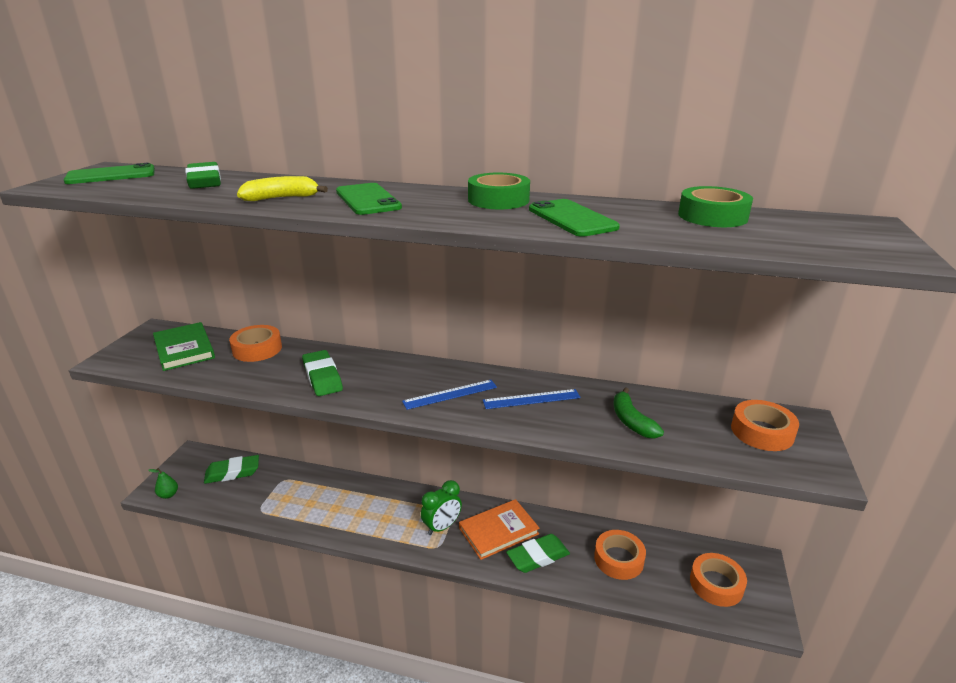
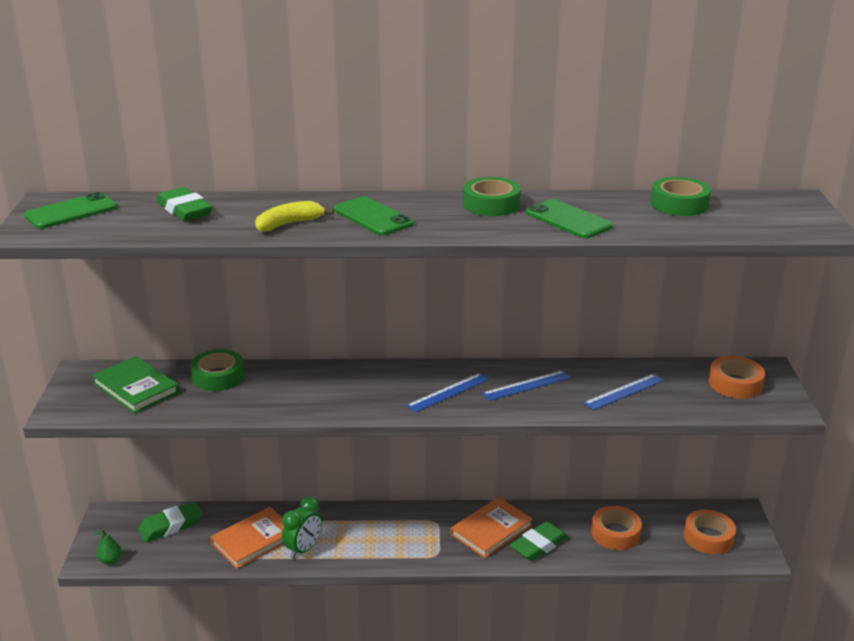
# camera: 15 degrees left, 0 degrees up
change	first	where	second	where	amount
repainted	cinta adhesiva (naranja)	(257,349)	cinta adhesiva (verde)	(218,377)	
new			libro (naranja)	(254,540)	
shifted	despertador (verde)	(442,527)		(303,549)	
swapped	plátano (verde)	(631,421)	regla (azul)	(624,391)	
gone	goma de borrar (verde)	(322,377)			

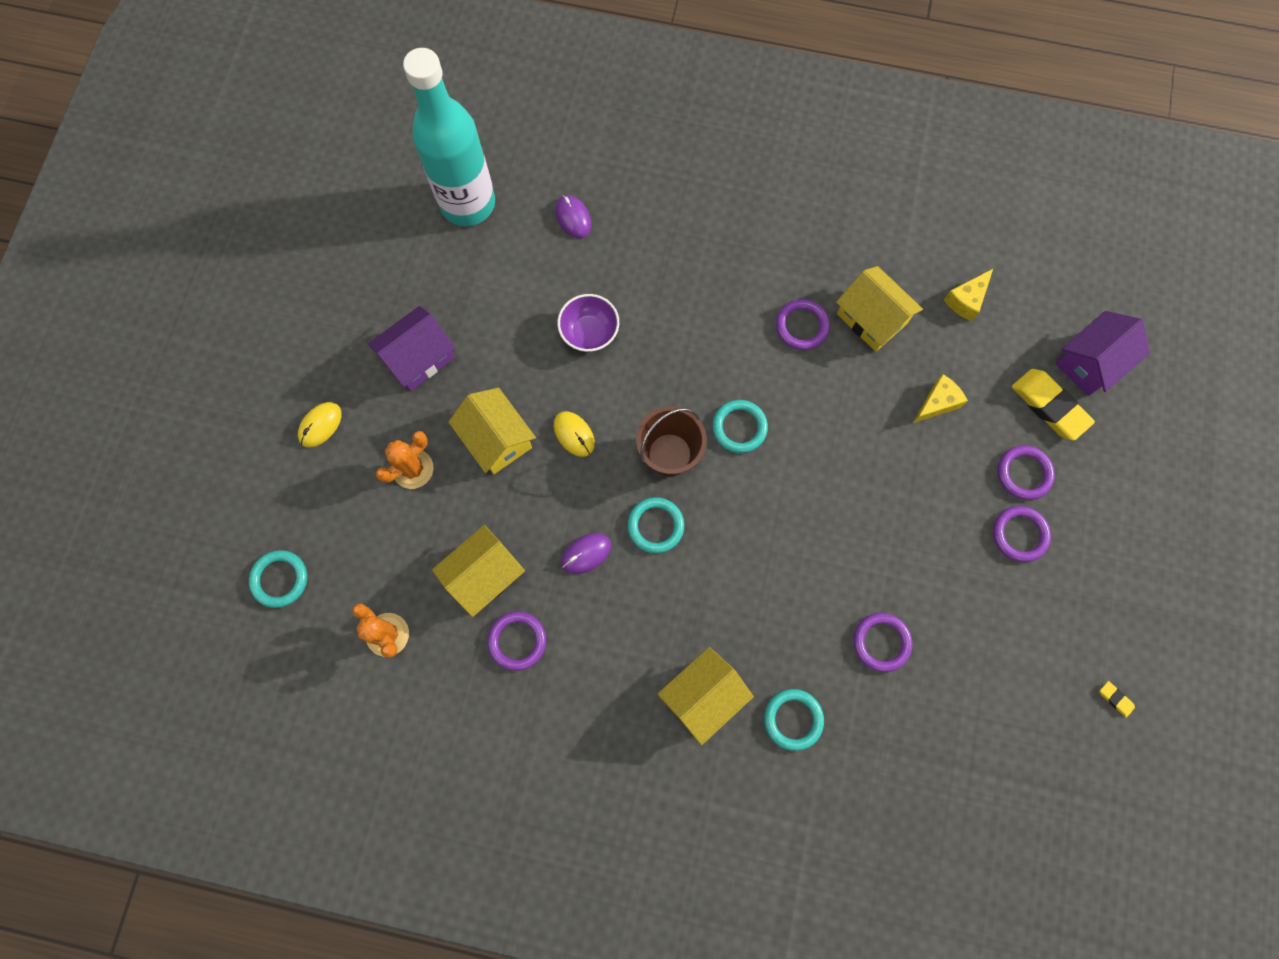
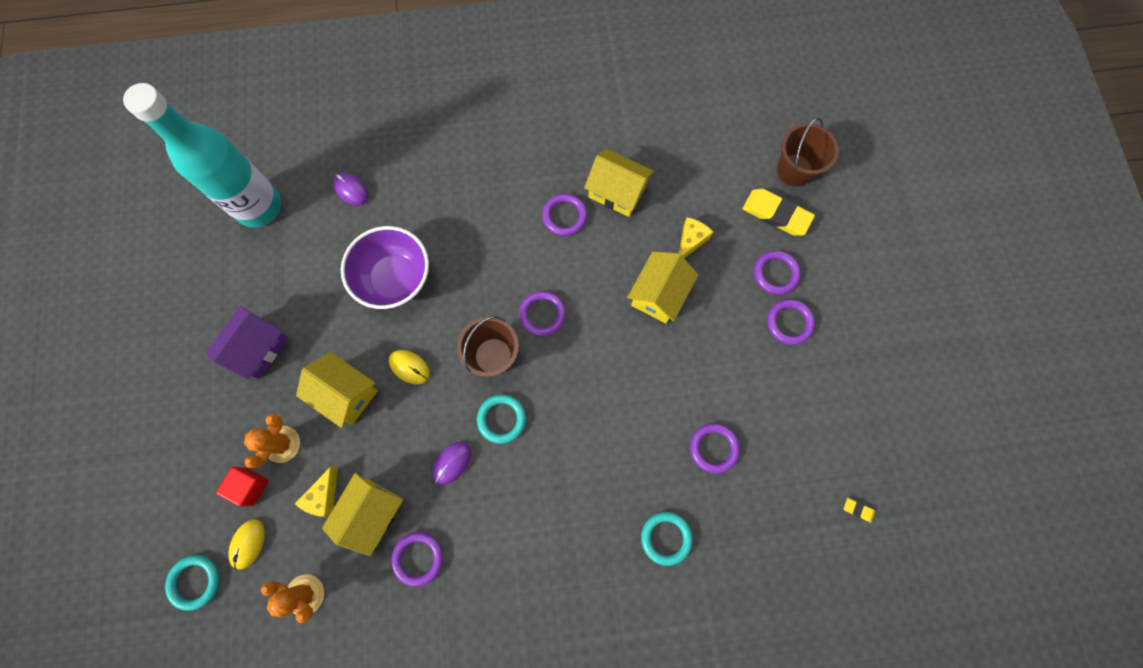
# camera: 20 degrees left, 0 degrees up
change	first	where	second	where	amount
new			cubo (rojo)	(250,486)	
shifted	ratón (amarillo)	(320,425)		(248,544)	
shifted	queso (amarillo)	(966,300)		(324,496)	
scaled	cuenco (morado)	(589,333)		(395,279)	x1.60
repainted	anillo (turquesa)	(739,427)	anillo (morado)	(542,314)	
shifted	casa (amarillo)	(703,696)		(659,294)	
swapped	casa (morado)	(1090,362)	balde (marrón)	(794,170)	
shifted	goma de borrar (amarillo)	(1115,699)		(858,510)	

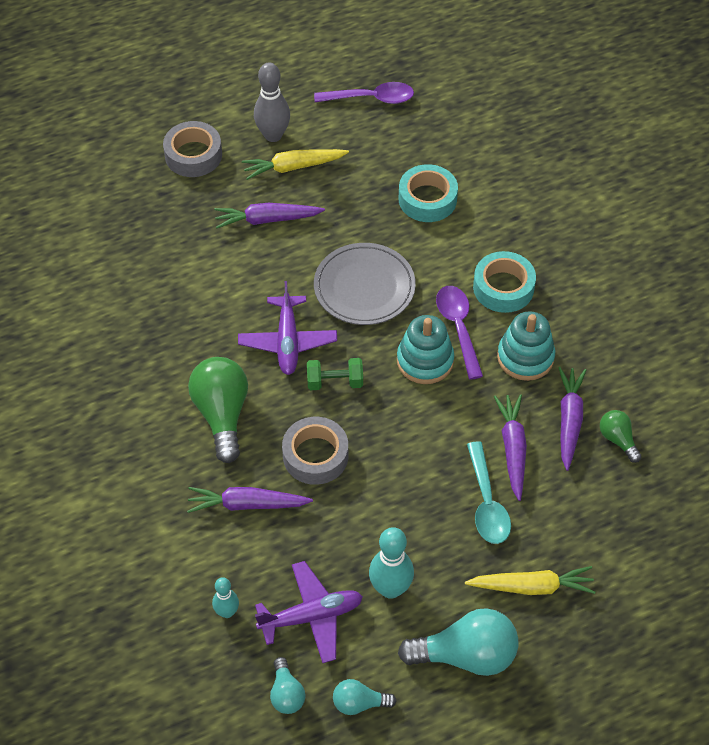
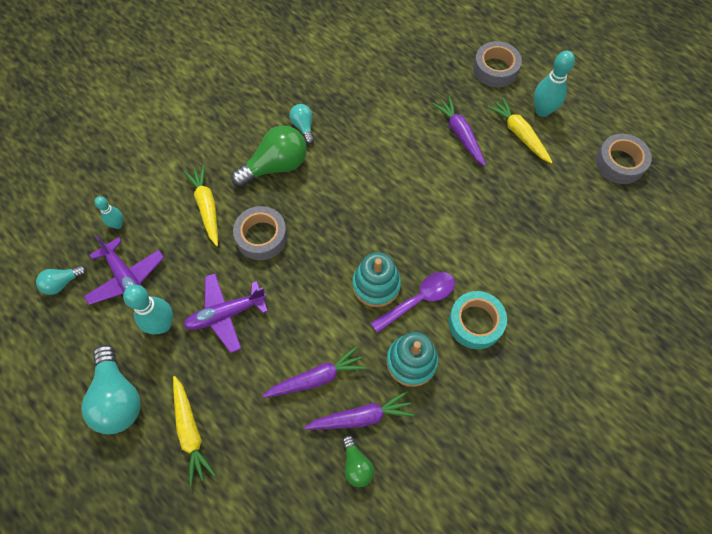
# camera: 70 degrees right, 10 degrees up
change	first	where	second	where	amount
repainted	zanahoria (morado)	(247,504)	zanahoria (amarillo)	(206,207)	
shifted	avión (morado)	(287,341)		(226,314)	
shifted	bombilla (turquesa)	(359,703)		(303,127)	
rotated	bombilla (verde)	(618,439)		(356,465)	120 degrees clockwise
repainted	bolo (gris)	(273,135)	bolo (turquesa)	(542,110)	
swapped	cuchara (morado)	(371,98)	cinta adhesiva (gris)	(619,163)	
gone	mancuerna (verde)	(335,382)			
gone	plato (gris)	(364,287)			
gone	cinta adhesiva (turquesa)	(427,199)			
gone	cuchara (turquesa)	(487,503)			

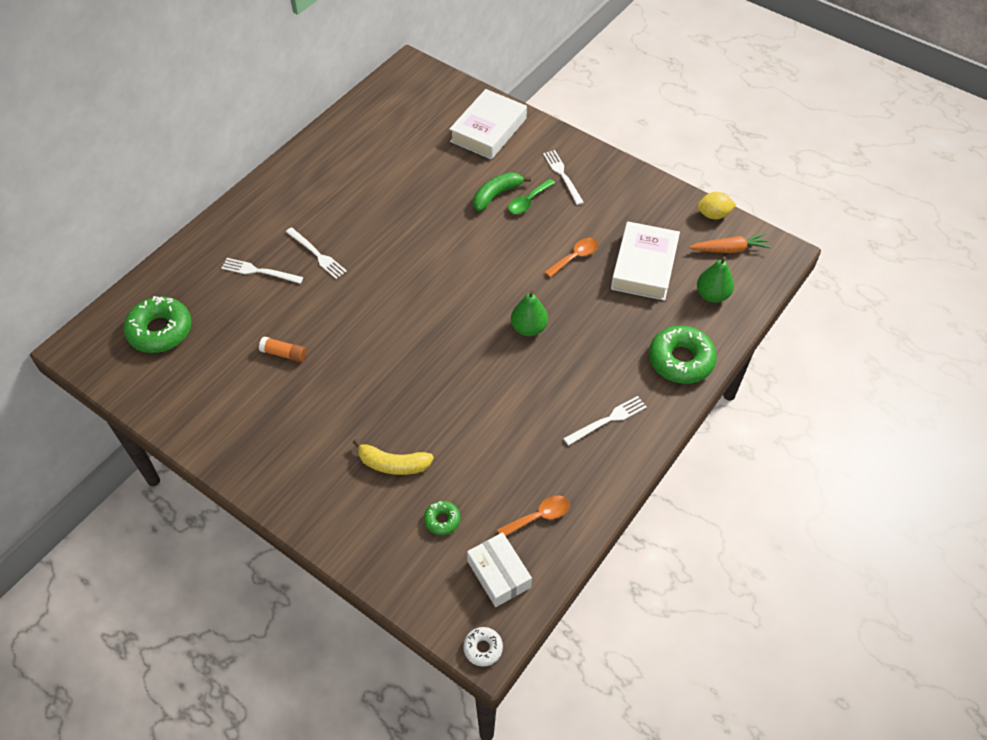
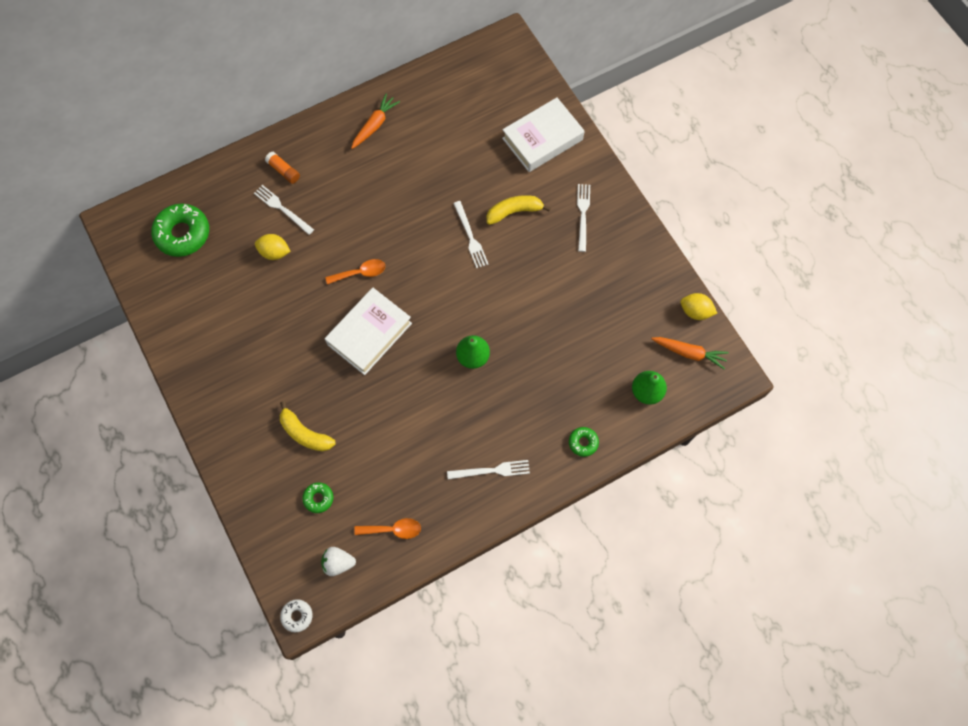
# camera: 25 degrees right, 15 degrees up
change	first	where	second	where	amount
new			limón (amarillo)	(274,252)	
shifted	barra de pegamento (naranja)	(284,354)		(284,171)	
swapped	caja (blanco)	(499,574)	fresa (blanco)	(338,563)	
shifted	cuchara (naranja)	(575,257)		(360,273)	
shifted	libro (blanco)	(644,266)		(369,334)	
new			zanahoria (naranja)	(374,125)	
shifted	tenedor (blanco)	(317,254)		(470,237)	
repainted	plátano (verde)	(496,195)	plátano (amarillo)	(514,212)	
scaled	rosquilla (verde)	(681,360)		(583,442)	x0.49
gone	cuchara (verde)	(528,201)			

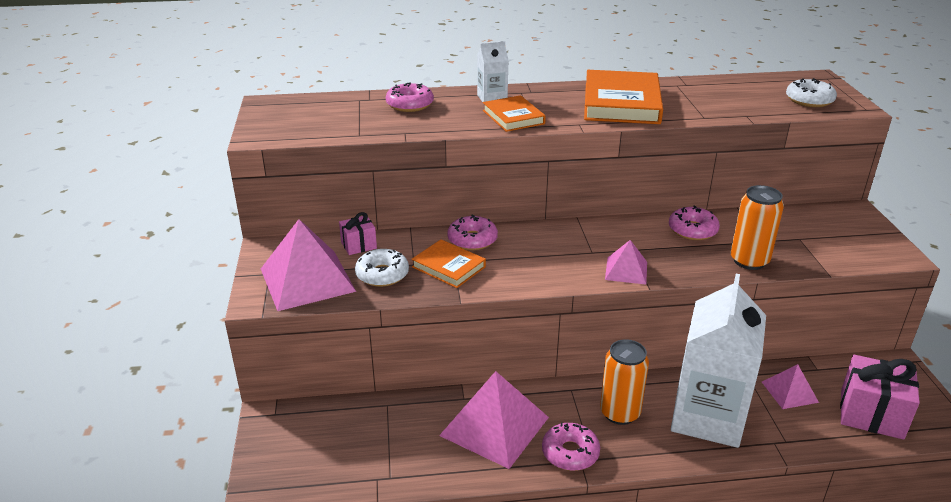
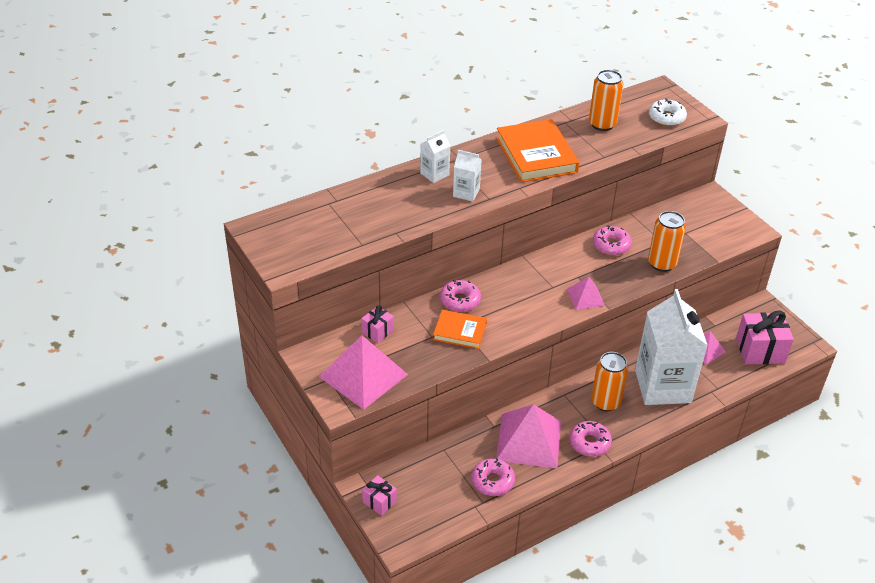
# camera: 25 degrees left, 10 degrees up
change	first	where	second	where	amount
new			regalo (rosa)	(379,501)	
swapped	libro (naranja)	(513,117)	cartón de leche (blanco)	(466,193)	
shifted	rosquilla (rosa)	(410,104)		(492,481)	
new			lata (naranja)	(602,124)	
gone	rosquilla (blanco)	(382,274)			

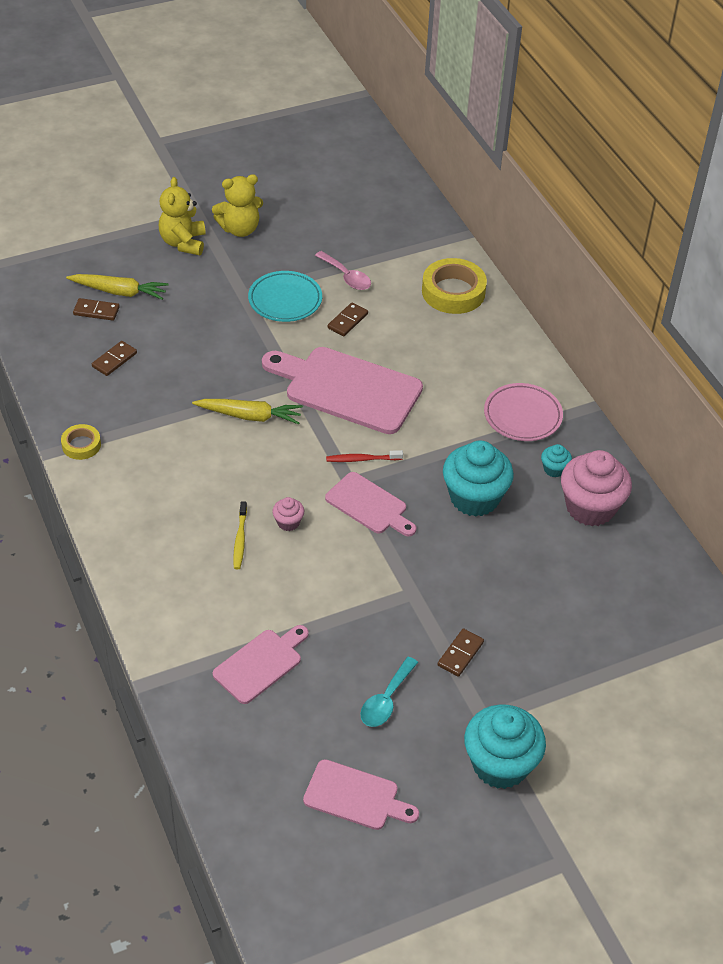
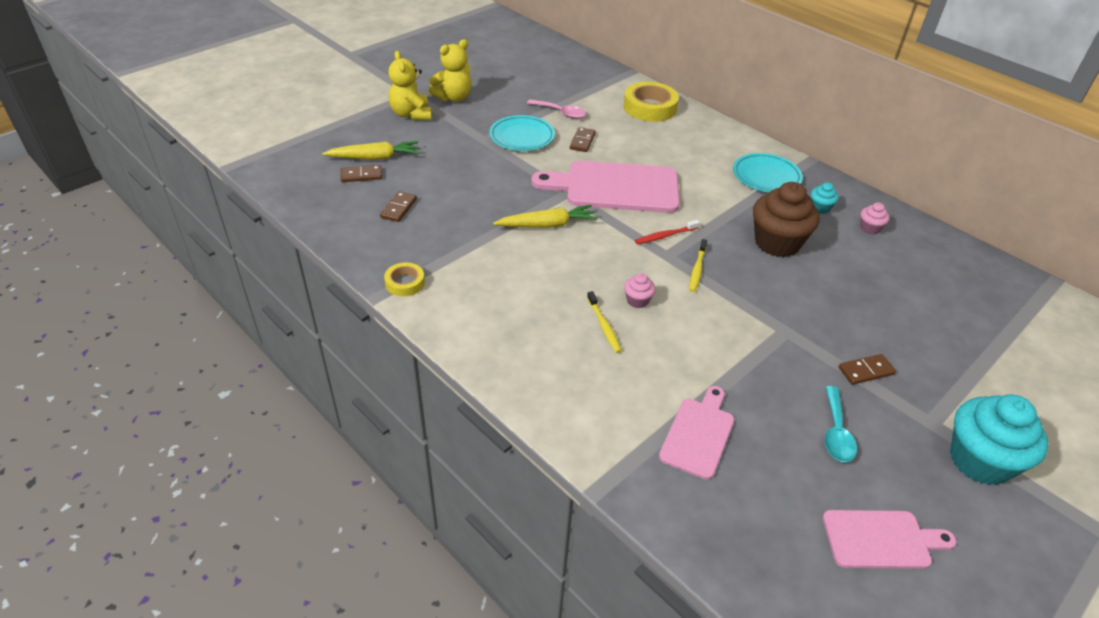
# camera: 20 degrees left, 5 degrees down
change	first	where	second	where	amount
swapped	tabla de cortar (rosa)	(369,505)	cepillo de dientes (amarillo)	(697,269)	
repainted	plato (rosa)	(522,416)	plato (turquesa)	(766,177)	
repainted	magdalena (turquesa)	(474,498)	magdalena (marrón)	(777,243)	
rotated	ficha de dominó (marrón)	(460,654)		(866,371)	60 degrees clockwise
scaled	magdalena (rosa)	(590,507)		(869,228)	x0.45

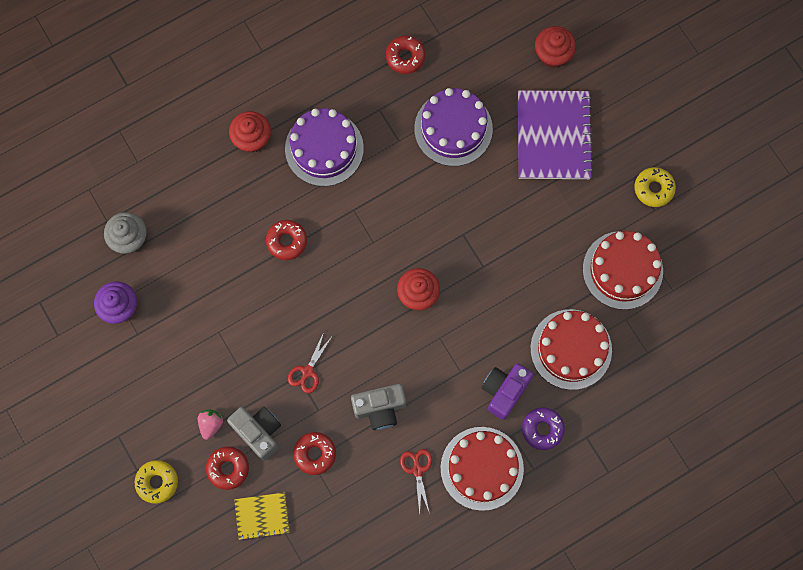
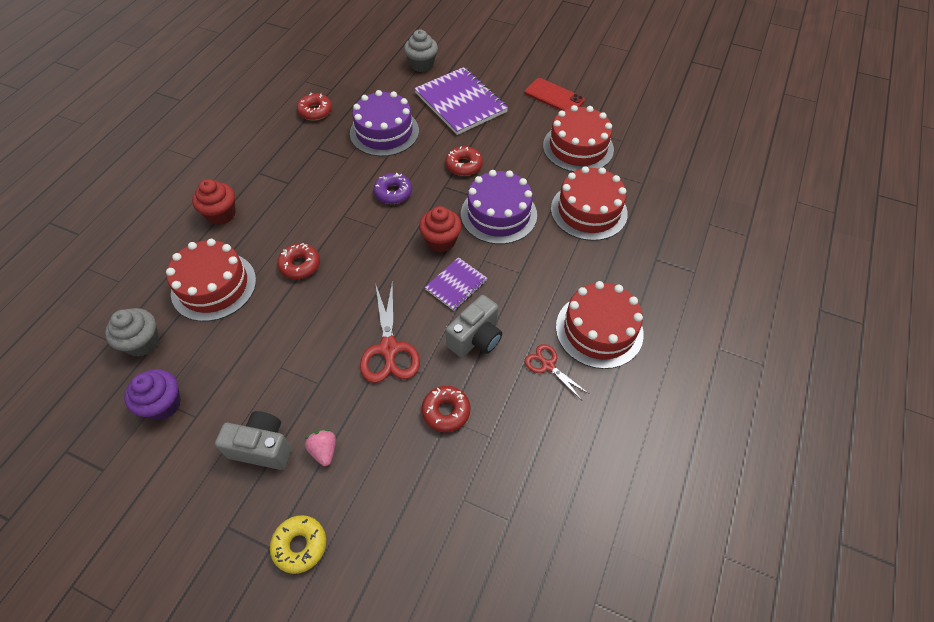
# camera: 35 degrees left, 20 degrees down
change	first	where	second	where	amount
new			tarta (rojo)	(214,286)	
shifted	cámara (gris)	(258,432)		(262,447)	
scaled	tijeras (rojo)	(307,371)		(389,349)	x1.72
shifted	rosquilla (morado)	(542,429)		(393,193)	
repainted	magdalena (rojo)	(552,54)	magdalena (gris)	(422,65)	
new			cuaderno (morado)	(456,285)	
shifted	rosquilla (rojo)	(228,468)		(464,165)	
shifted	tarta (morado)	(324,148)		(498,214)	
swapped	rosquilla (amarillo)	(653,189)	móvil (rojo)	(554,96)	
gone	cuaderno (amarillo)	(262,516)			
gone	cámara (morado)	(504,391)			

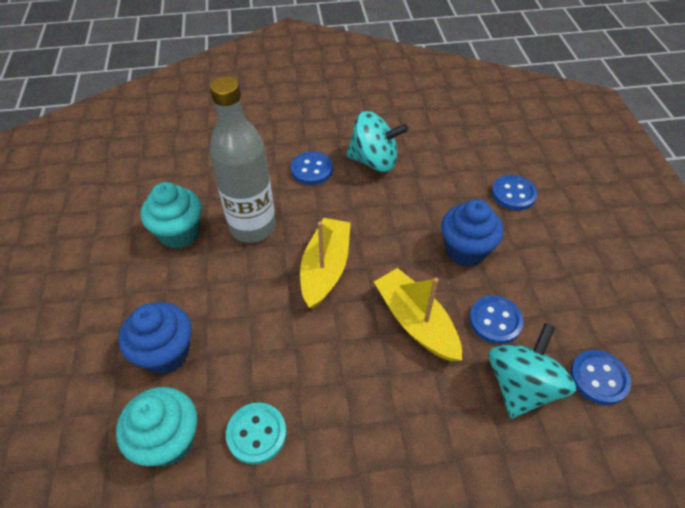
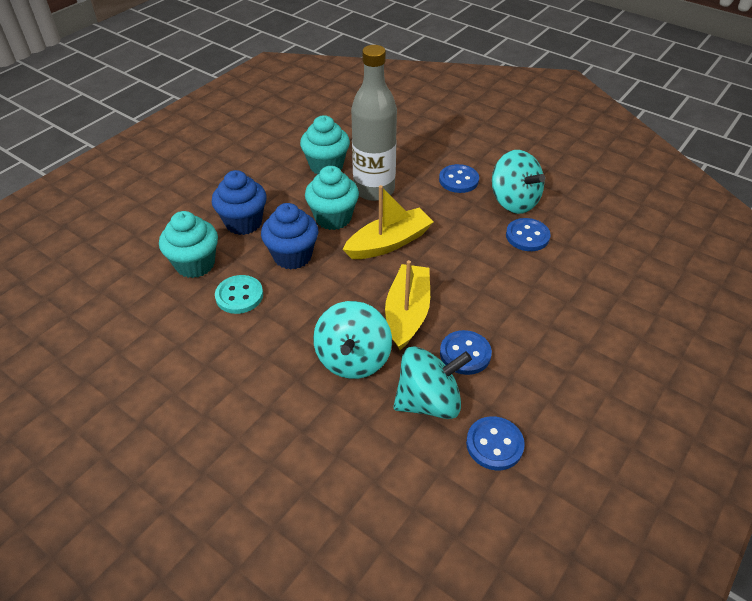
# camera: 45 degrees right, 5 degrees down
change	first	where	second	where	amount
shifted	magdalena (azul)	(465,250)		(292,256)	
new			magdalena (turquesa)	(333,218)	
new			peonza (turquesa)	(353,359)	
shifted	botón (azul)	(513,194)		(527,236)	

